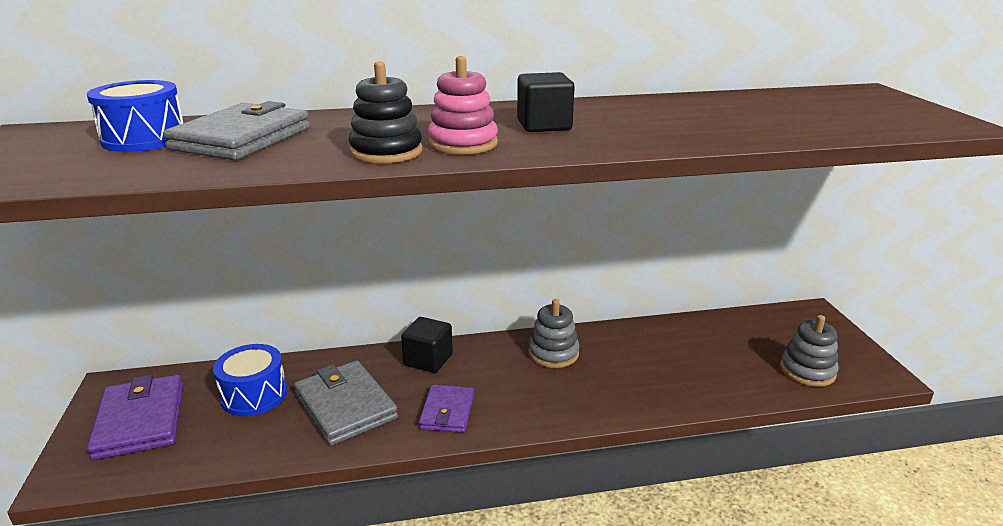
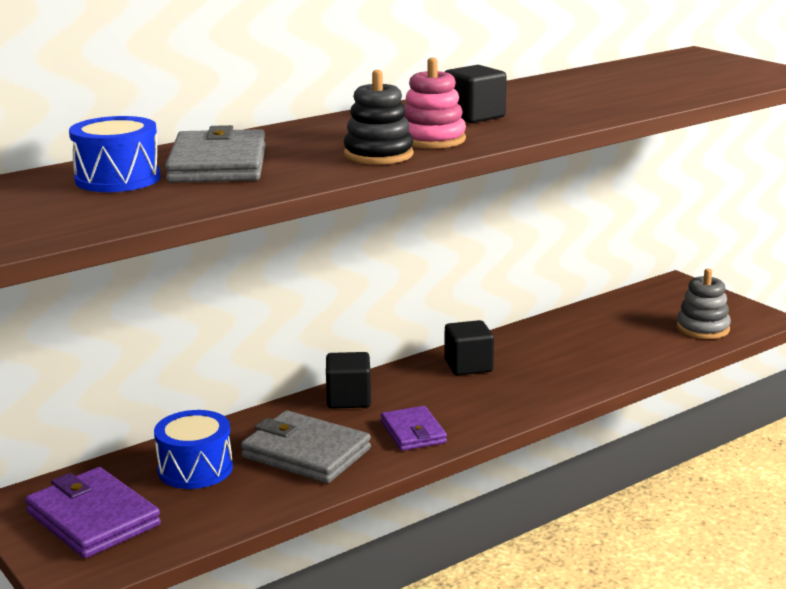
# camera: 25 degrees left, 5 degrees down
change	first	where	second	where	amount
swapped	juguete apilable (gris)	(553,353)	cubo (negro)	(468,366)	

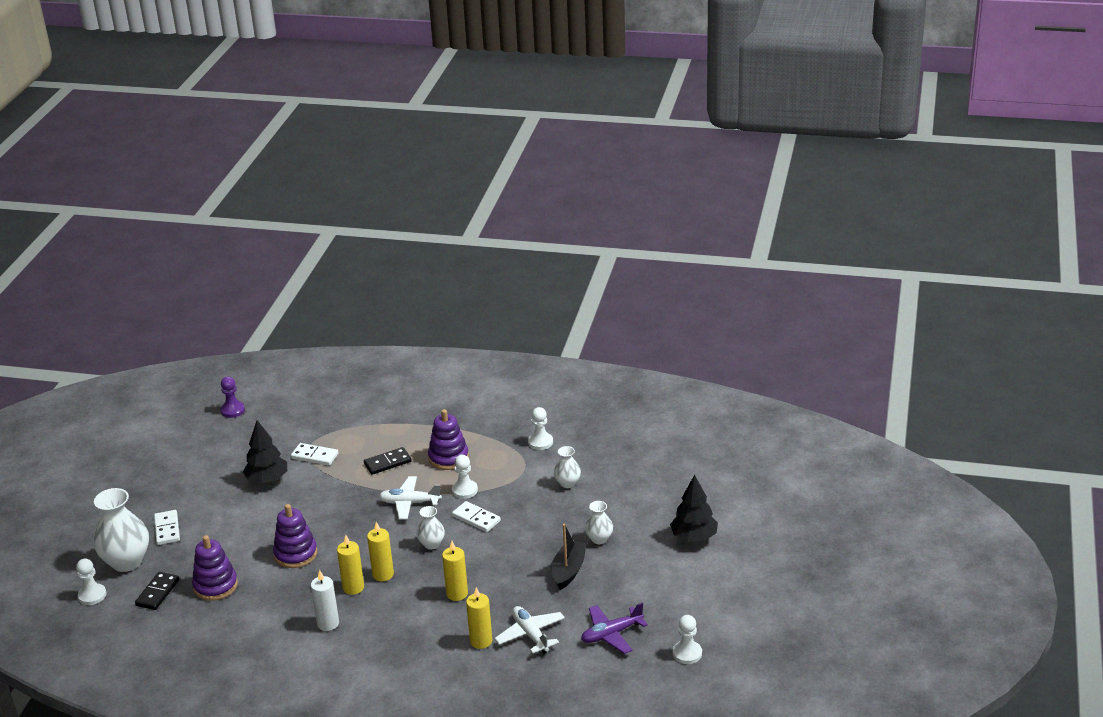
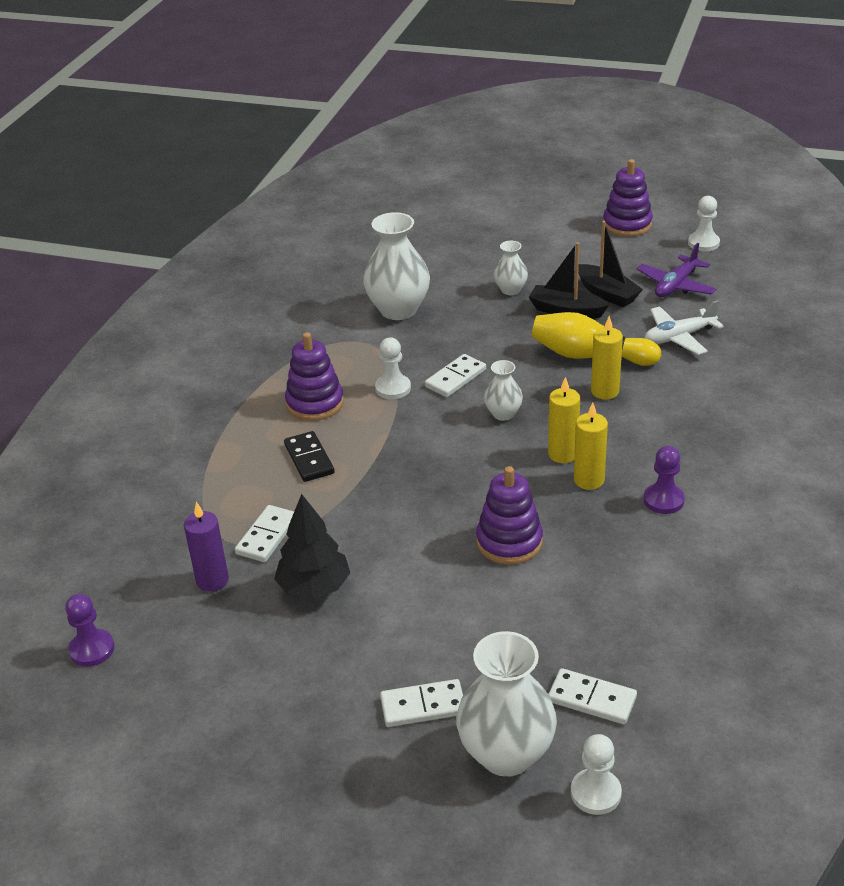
# camera: 85 degrees left, 5 degrees up
change	first	where	second	where	amount
new			vela (morado)	(212,580)	
scaled	florero (blanco)	(567,483)		(398,310)	x1.91
new			bolo (amarillo)	(589,356)	
repainted	ficha de dominó (negro)	(157,593)	ficha de dominó (blanco)	(591,699)	
new			barco (negro)	(607,294)	
shifted	juguete apilable (morado)	(215,586)		(627,224)	
rotated	avión (morado)	(611,634)		(676,285)	60 degrees clockwise
swapped	vela (blanco)	(328,623)	peón (morado)	(663,500)	
gone	avión (blanco)	(409,503)			
gone	vela (amarillo)	(481,641)			
gone	peón (blanco)	(540,442)			
gone	árbol (negro)	(694,537)			

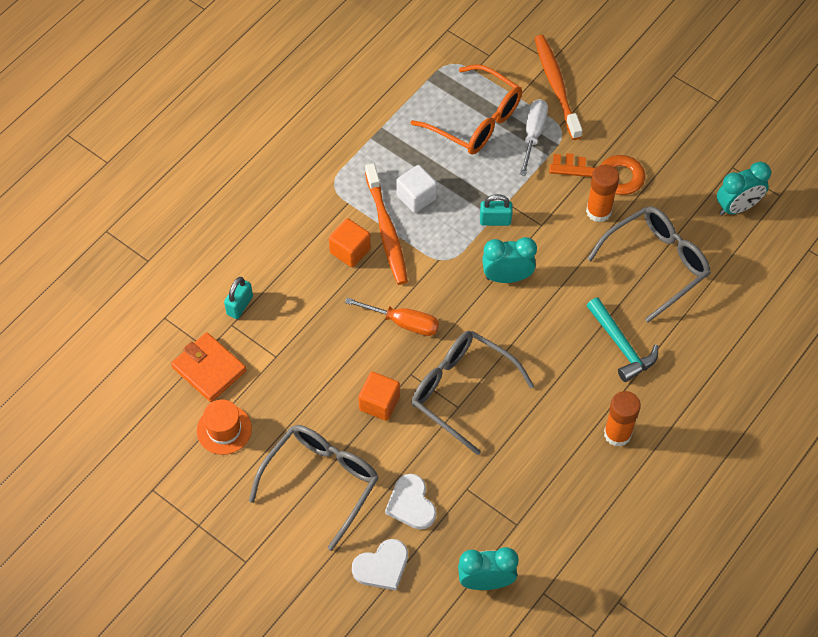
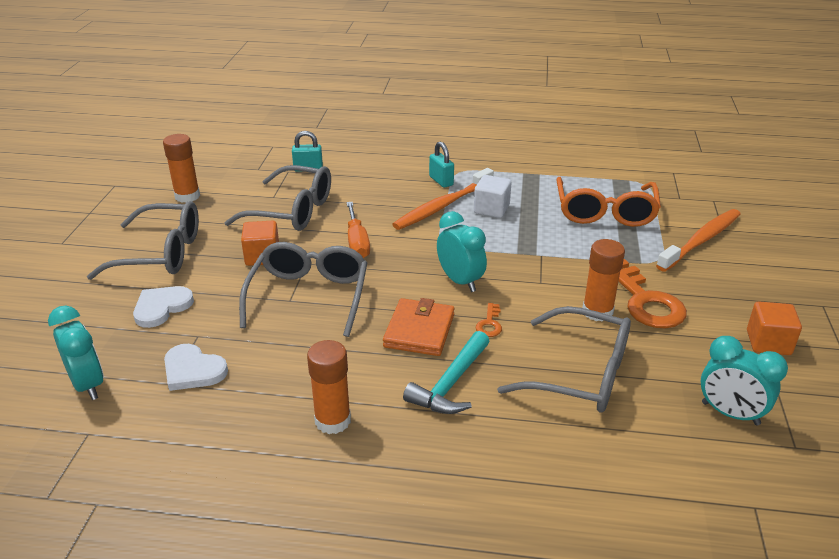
# camera: 60 degrees right, 25 degrees down
change	first	where	second	where	amount
swapped	sombrero (naranja)	(224,429)	barra de pegamento (naranja)	(187,196)	
shifted	corazón (blanco)	(382,566)		(193,370)	
new			gafas (gris)	(292,211)	
shifted	cartera (naranja)	(209,369)		(419,331)	
shifted	candado (turquesa)	(495,220)		(441,181)	
new			llave (naranja)	(489,324)	
shifted	cubo (naranja)	(350,251)		(768,343)	
gone	destornillador (blanco)	(533,134)			

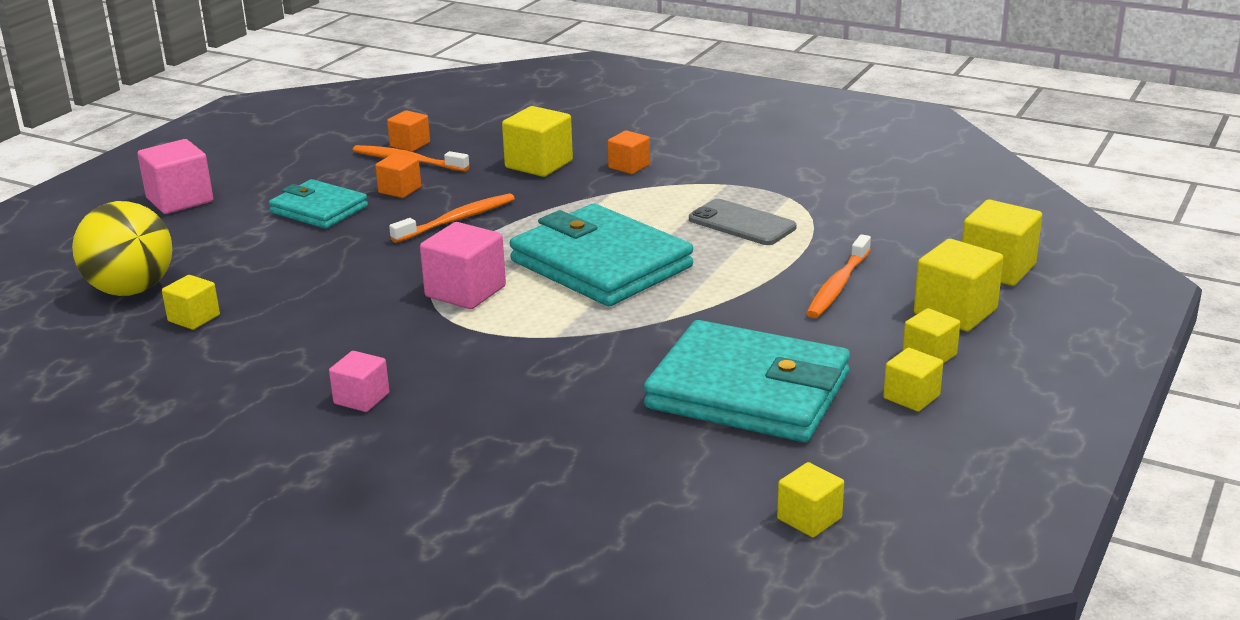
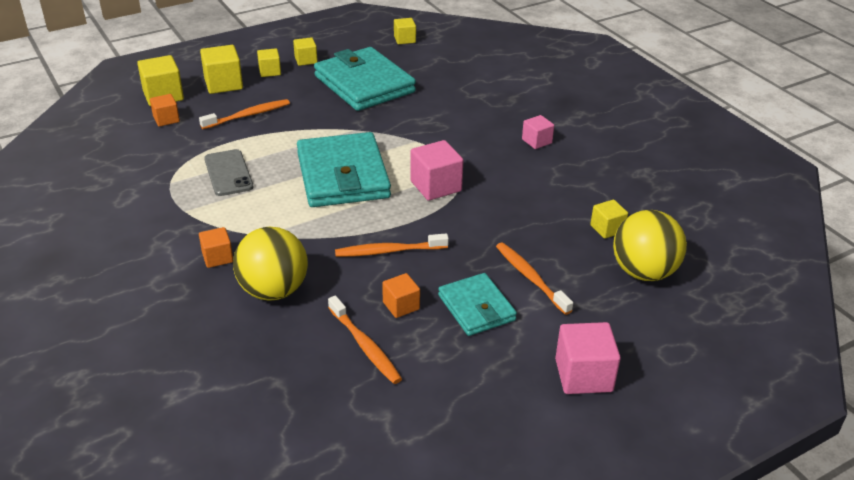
# camera: 150 degrees left, 10 degrees up
change	first	where	second	where	amount
shifted	cubo (naranja)	(410,144)		(166,119)	
swapped	cubo (amarillo)	(539,164)	pelota (amarillo)	(273,290)	
new			cepillo de dientes (naranja)	(530,278)	

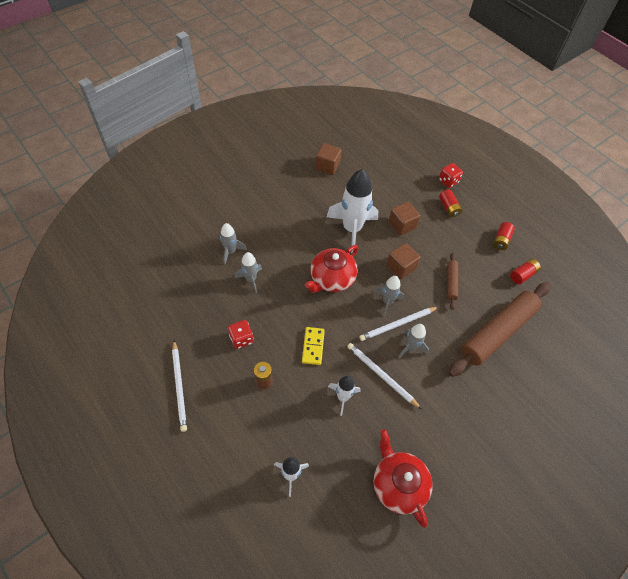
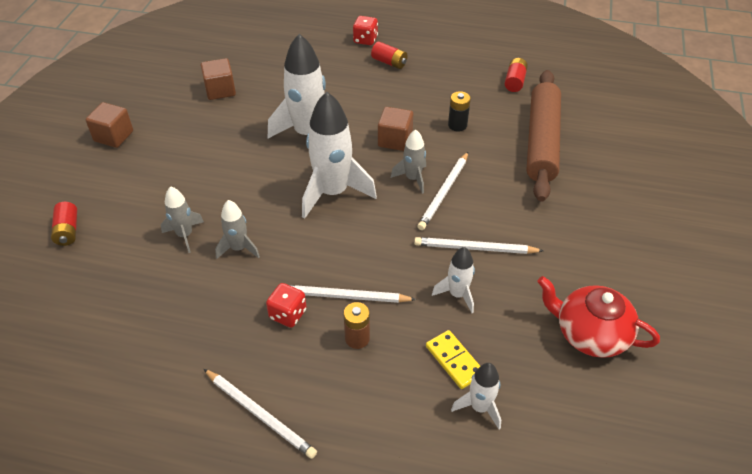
# camera: 35 degrees left, 10 degrees down
change	first	where	second	where	amount
shifted	pila (rojo)	(501,240)		(67,231)	
shifted	cubo (marrón)	(402,225)		(113,136)	
new			lápiz (blanco)	(345,296)	
swapped	tetera (rojo)	(331,279)	cohete (blanco)	(333,192)	
shifted	ficha de dominó (amarillo)	(313,346)		(454,361)	
swapped	rodillo (marrón)	(451,282)	pila (negro)	(457,125)	
gone	cohete (gris)	(410,347)			

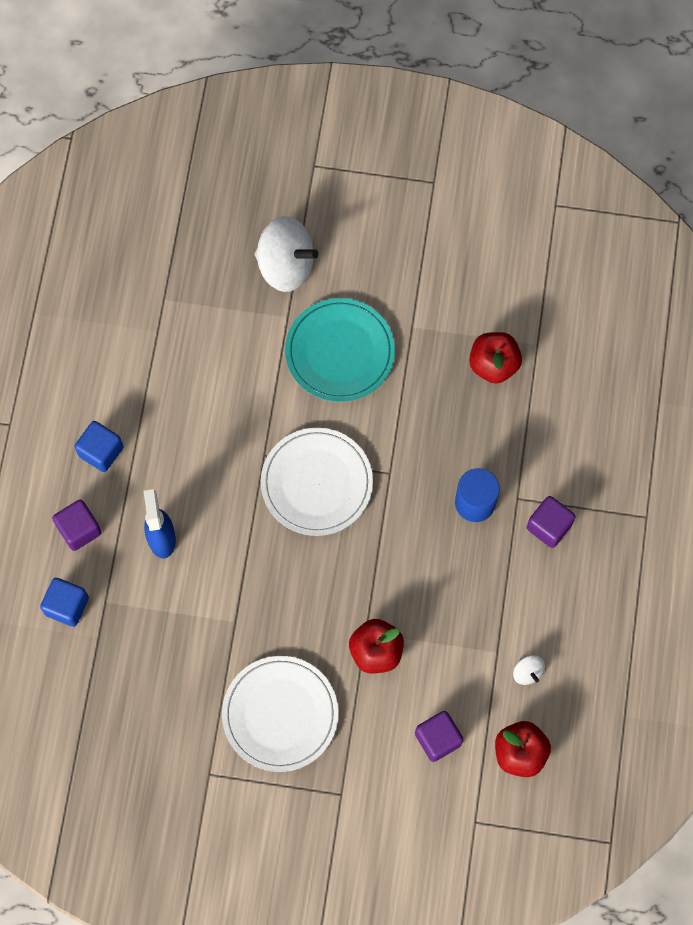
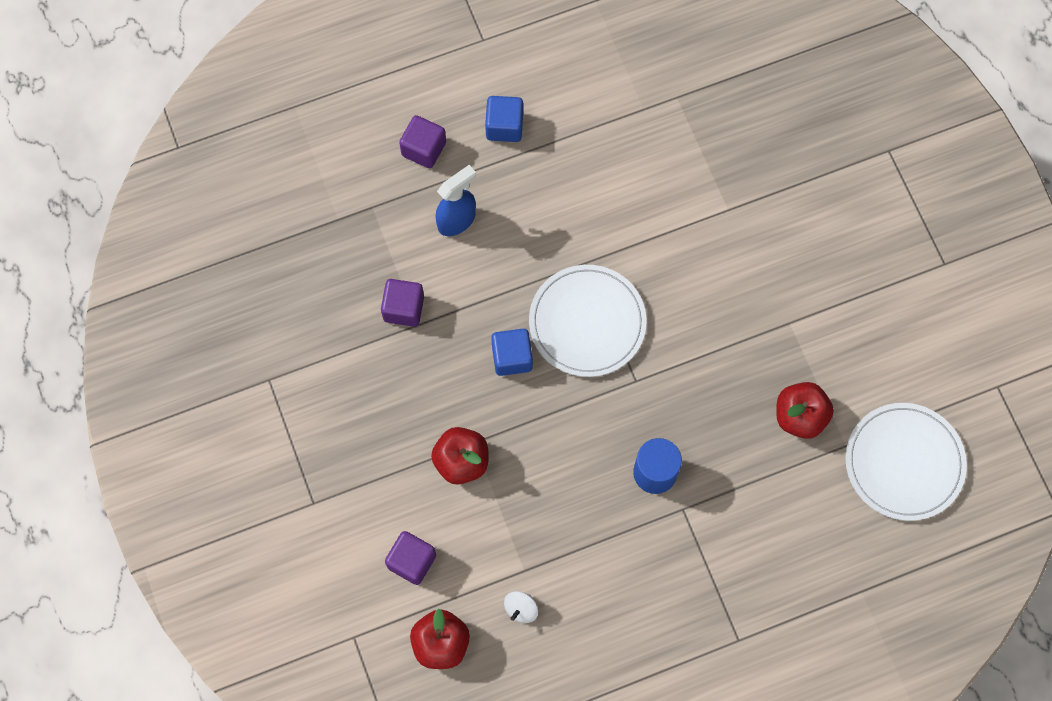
# camera: 60 degrees right, 0 degrees up
change	first	where	second	where	amount
shifted	cubo (morado)	(549,526)		(404,308)	
shifted	cubo (azul)	(67,606)		(512,357)	
shifted	plato (blanco)	(280,714)		(904,463)	
gone	peonza (blanco)	(286,265)			
gone	plato (turquesa)	(340,352)			

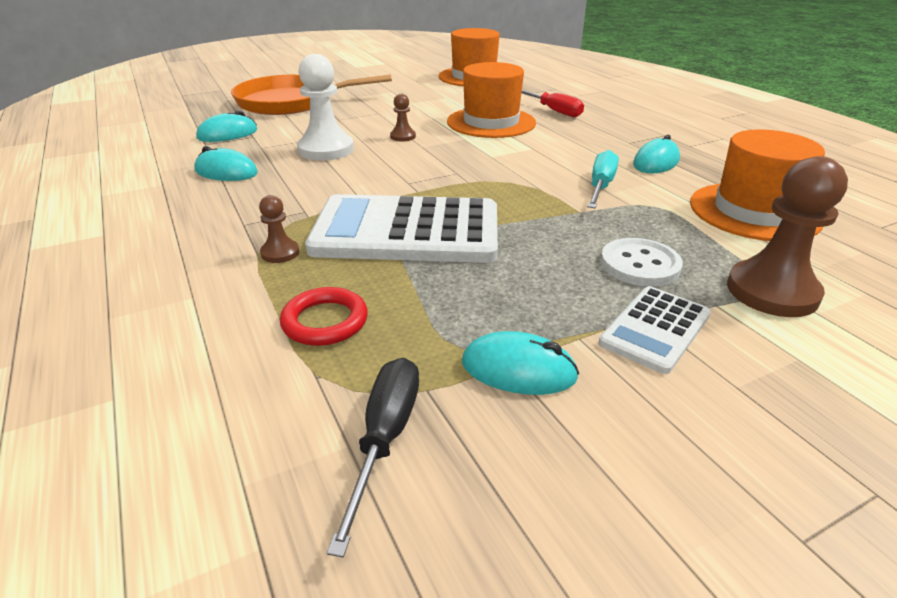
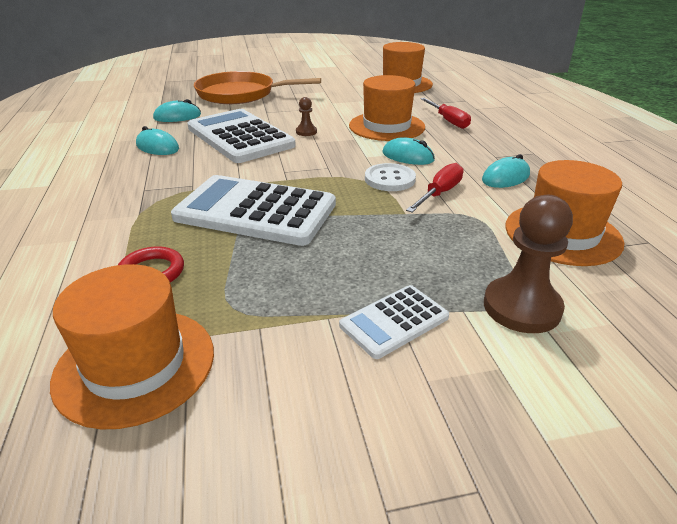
# camera: 15 degrees right, 0 degrees up
change	first	where	second	where	amount
swapped	destornillador (negro)	(385,438)	sombrero (naranja)	(135,365)	
swapped	peón (blanco)	(326,150)	calculadora (blanco)	(240,137)	
shifted	botón (blanco)	(640,265)		(390,179)	
shifted	ratón (turquesa)	(518,370)		(408,156)	
repainted	destornillador (turquesa)	(600,186)	destornillador (rojo)	(439,193)	
gone	peón (marrón)	(280,253)			

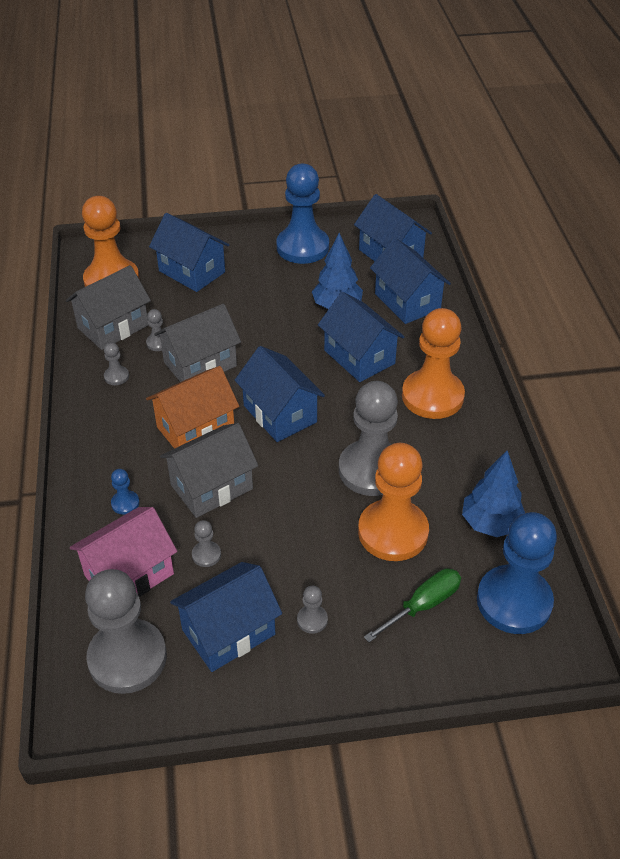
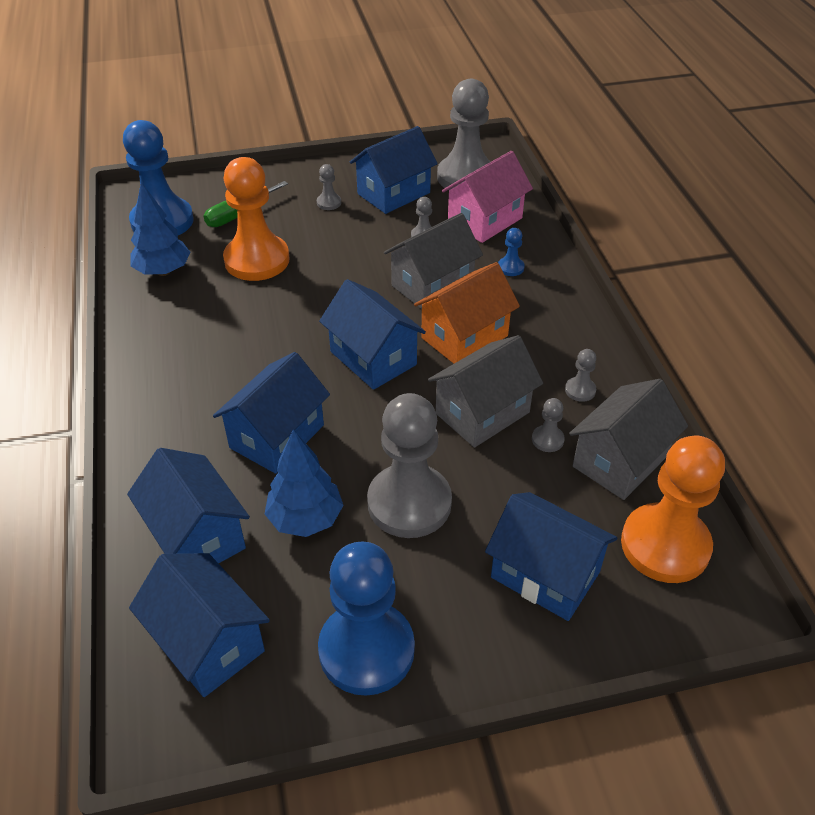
# camera: 175 degrees right, 0 degrees up
change	first	where	second	where	amount
rotated	casa (azul)	(359,357)		(277,436)	75 degrees clockwise
shifted	peón (gris)	(371,470)		(409,503)	
gone	peón (naranja)	(432,396)			

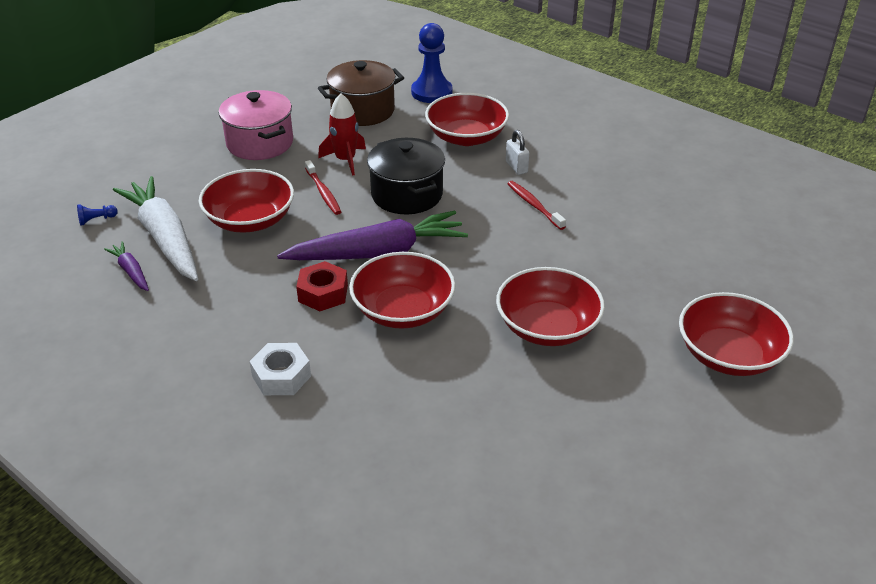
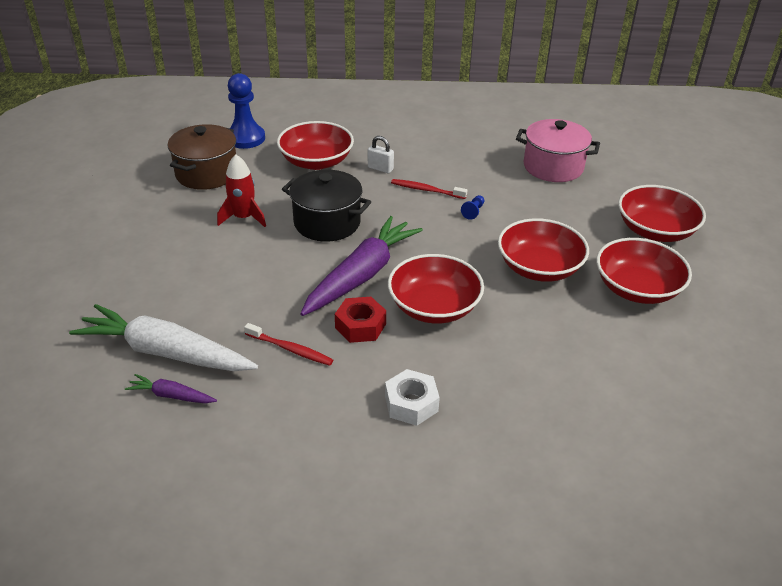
# camera: 40 degrees left, 0 degrees up
change	first	where	second	where	amount
shifted	cepillo de dientes (rojo)	(323,192)		(290,349)	
shifted	peón (azul)	(96,220)		(473,212)	
shifted	olla (rosa)	(260,143)		(553,167)	
shifted	cuenco (rojo)	(250,220)		(637,288)	

